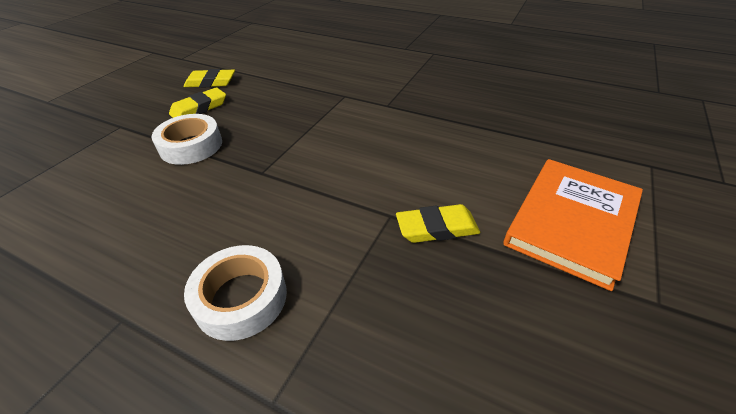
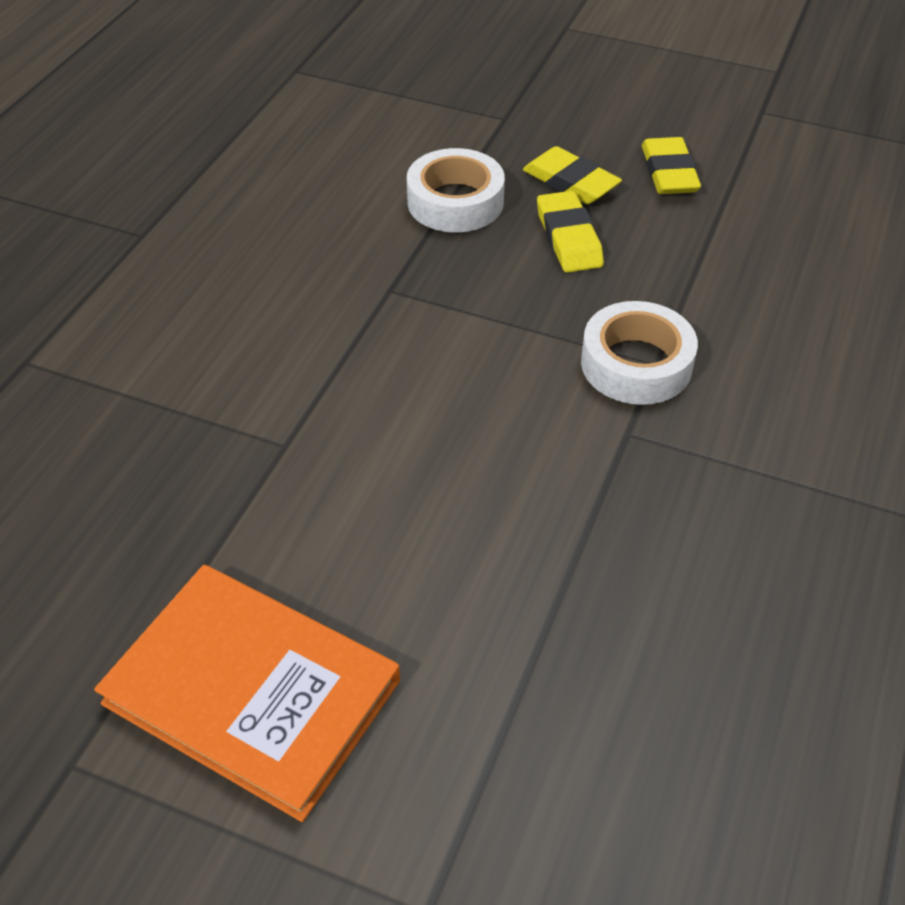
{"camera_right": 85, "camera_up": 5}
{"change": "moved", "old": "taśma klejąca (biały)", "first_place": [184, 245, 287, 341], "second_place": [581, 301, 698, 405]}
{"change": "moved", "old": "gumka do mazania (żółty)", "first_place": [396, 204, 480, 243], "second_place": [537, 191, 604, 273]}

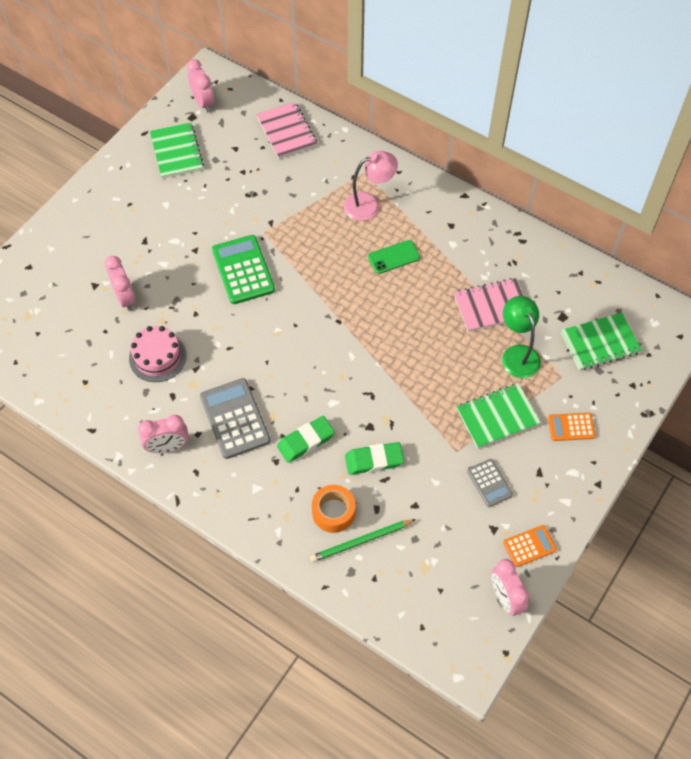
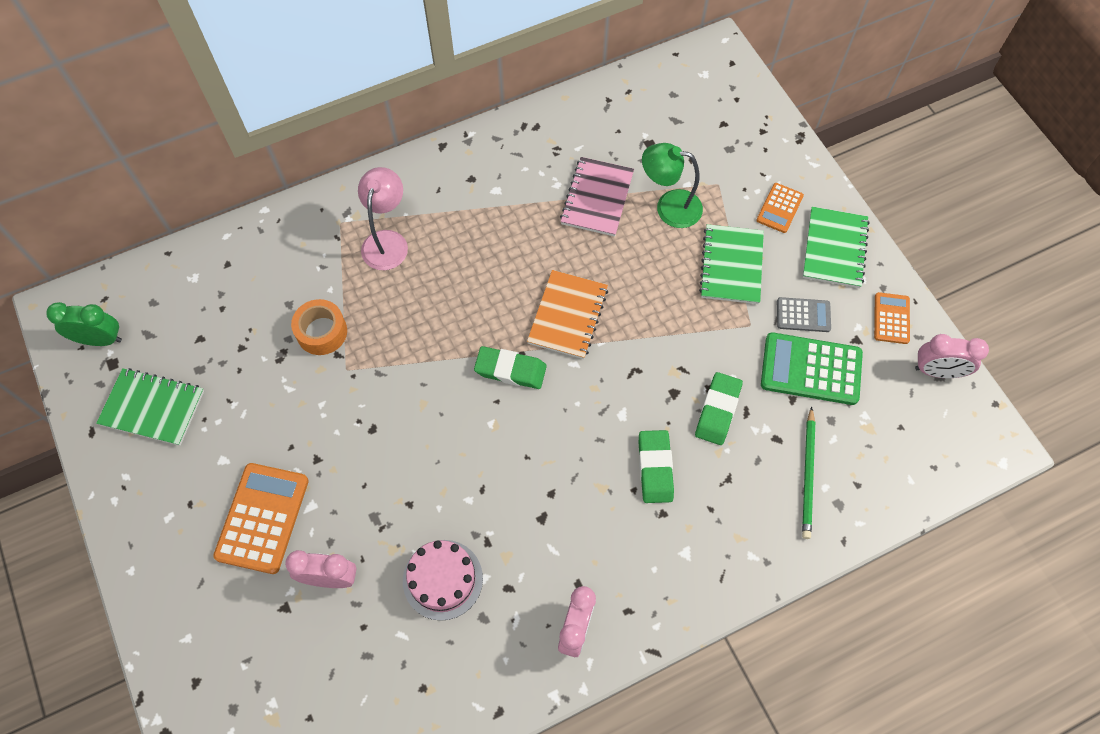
{"camera_right": -60, "camera_up": 5}
{"change": "recoloured", "old": "budzik (różowy)", "new": "budzik (zielony)", "first_place": [187, 59, 214, 112], "second_place": [46, 302, 122, 346]}
{"change": "removed", "old": "kalkulator (szary)", "first_place": [200, 378, 271, 459]}
{"change": "moved", "old": "kalkulator (zielony)", "first_place": [212, 235, 275, 304], "second_place": [761, 332, 863, 405]}
{"change": "removed", "old": "zeszyt (różowy)", "first_place": [256, 102, 317, 159]}
{"change": "moved", "old": "taśma klejąca (pomarańczowy)", "first_place": [312, 485, 355, 533], "second_place": [291, 299, 347, 355]}
{"change": "removed", "old": "telefon (zielony)", "first_place": [368, 240, 420, 274]}
{"change": "moved", "old": "zeszyt (zielony)", "first_place": [561, 313, 642, 371], "second_place": [803, 207, 870, 288]}
{"change": "added", "new": "kalkulator (pomarańczowy)", "second_place": [213, 463, 309, 574]}
{"change": "added", "new": "gumka do mazania (zielony)", "second_place": [474, 346, 547, 389]}
{"change": "added", "new": "zeszyt (pomarańczowy)", "second_place": [527, 270, 608, 359]}

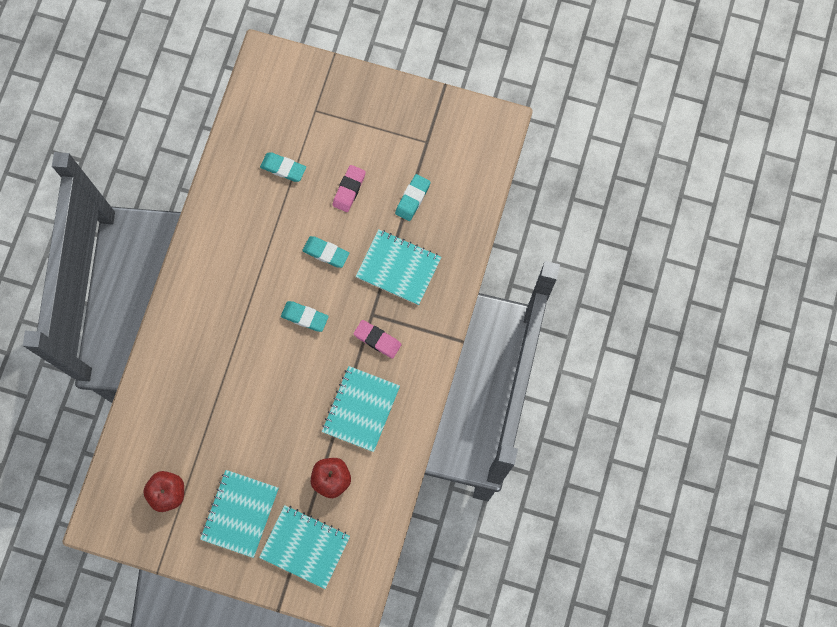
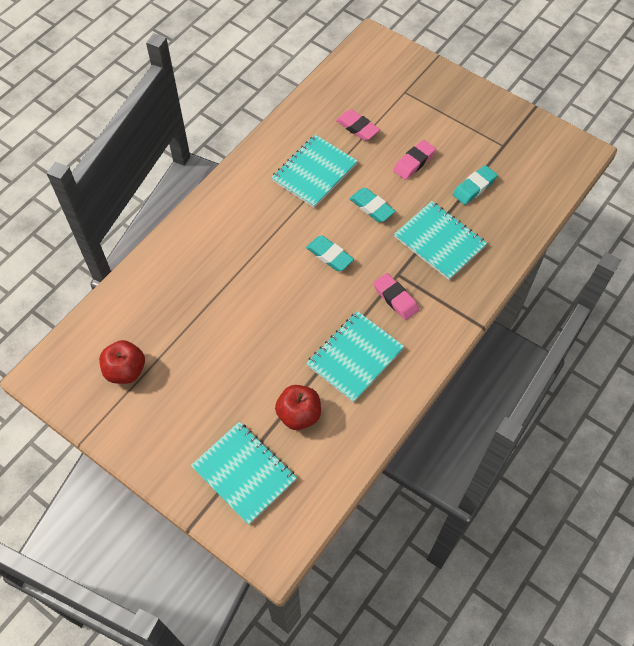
{"camera_right": 20, "camera_up": -15}
{"change": "moved", "old": "zeszyt (turkusowy)", "first_place": [200, 470, 279, 558], "second_place": [271, 135, 358, 208]}
{"change": "recoloured", "old": "gumka do mazania (turkusowy)", "new": "gumka do mazania (różowy)", "first_place": [260, 152, 306, 182], "second_place": [336, 109, 380, 141]}

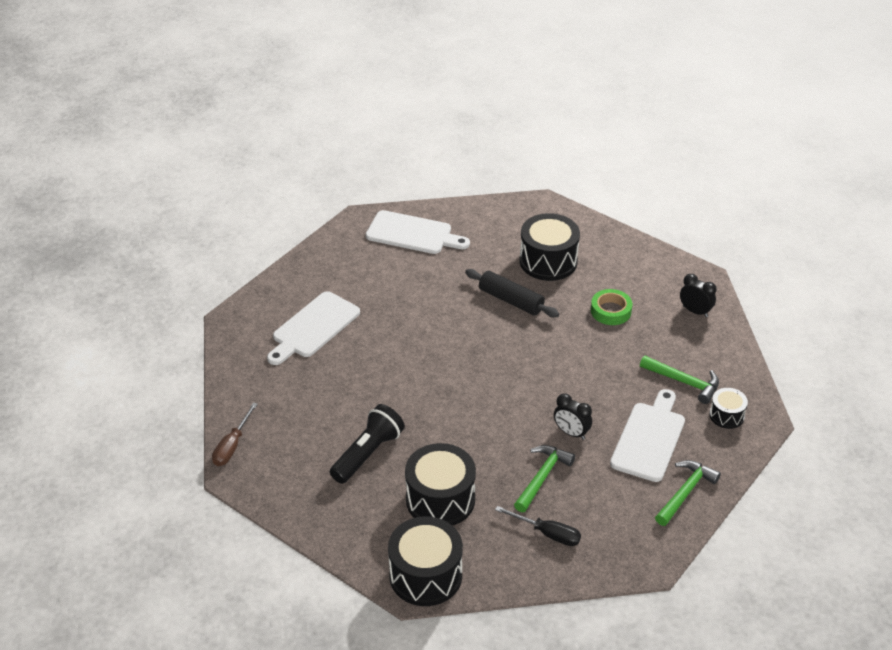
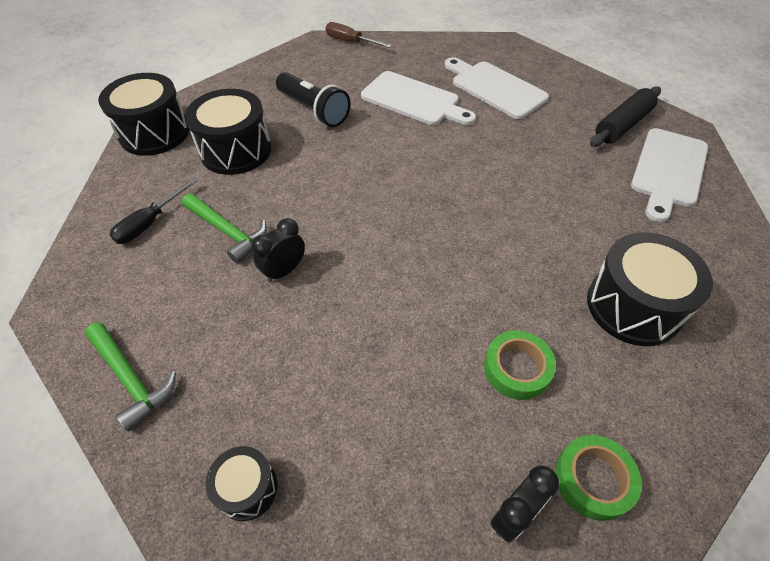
{"camera_right": 100, "camera_up": 10}
{"change": "moved", "old": "wałek do ciasta (czarny)", "first_place": [465, 269, 559, 317], "second_place": [590, 86, 661, 147]}
{"change": "moved", "old": "deska do krojenia (biały)", "first_place": [610, 389, 685, 482], "second_place": [361, 71, 476, 125]}
{"change": "removed", "old": "młotek (zielony)", "first_place": [640, 356, 719, 404]}
{"change": "added", "new": "taśma klejąca (zielony)", "second_place": [555, 435, 642, 521]}

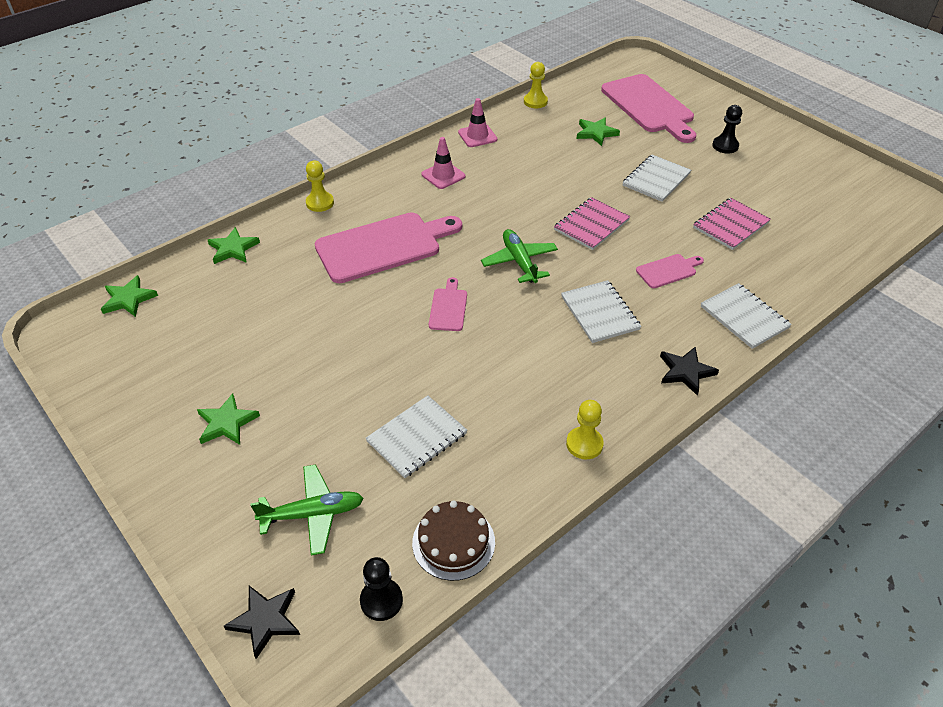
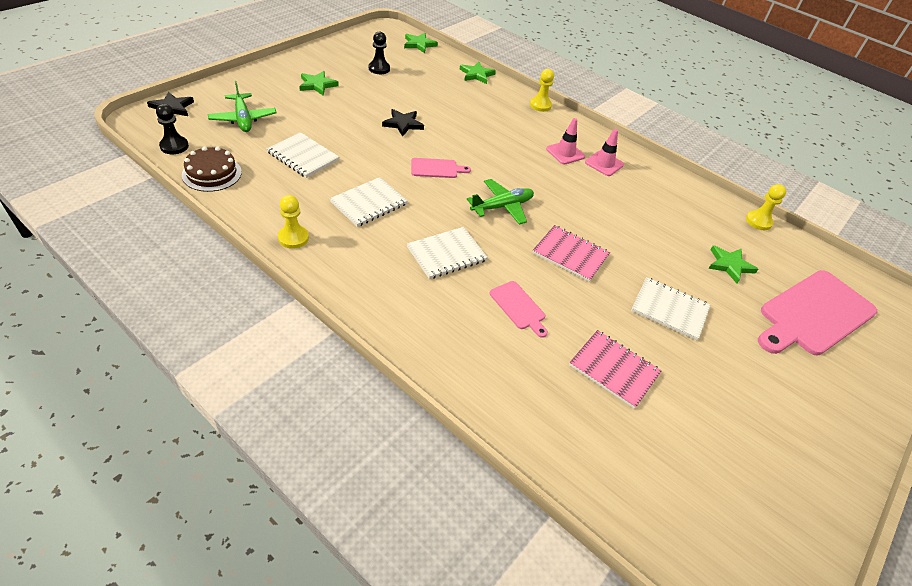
{"camera_right": 75, "camera_up": 0}
{"change": "removed", "old": "deska do krojenia (różowy)", "first_place": [315, 213, 462, 283]}
{"change": "moved", "old": "pachołek (różowy)", "first_place": [458, 98, 497, 147], "second_place": [546, 118, 585, 164]}
{"change": "moved", "old": "gwiazda (czarny)", "first_place": [660, 347, 719, 396], "second_place": [382, 109, 424, 137]}
{"change": "moved", "old": "zeszyt (biały)", "first_place": [701, 283, 792, 349], "second_place": [330, 177, 408, 227]}
{"change": "moved", "old": "pionek (czarny)", "first_place": [712, 105, 742, 154], "second_place": [369, 31, 390, 74]}

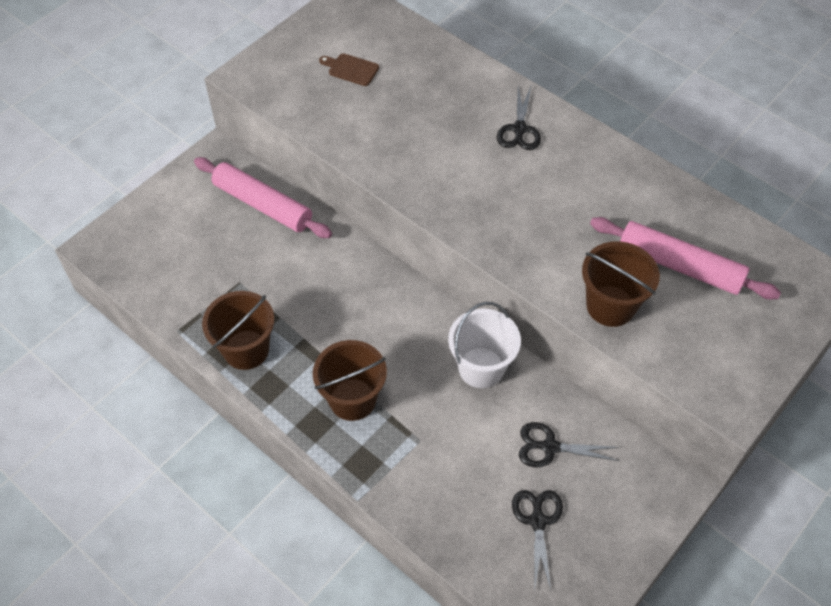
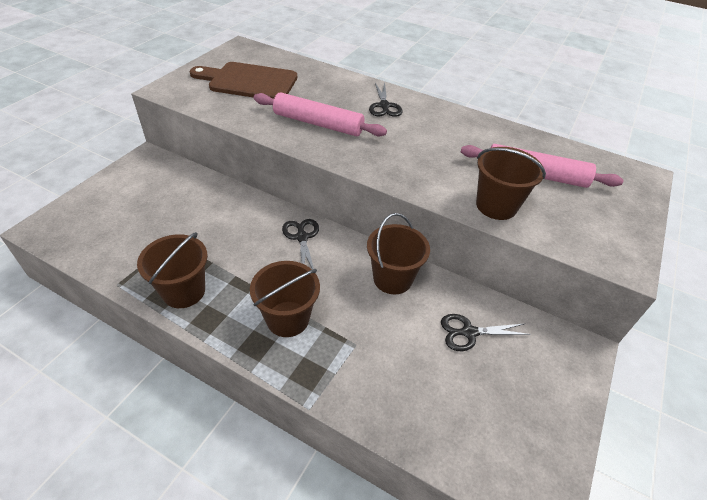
{"camera_right": -15, "camera_up": -10}
{"change": "moved", "old": "wałek do ciasta (różowy)", "first_place": [194, 157, 332, 238], "second_place": [254, 93, 387, 137]}
{"change": "resized", "old": "deska do krojenia (brązowy)", "first_place": [319, 53, 379, 86], "second_place": [190, 62, 297, 99], "factor": 2.31}
{"change": "recoloured", "old": "wiadro (biały)", "new": "wiadro (brązowy)", "first_place": [448, 302, 521, 388], "second_place": [367, 213, 430, 294]}
{"change": "moved", "old": "nożyczki (czarny)", "first_place": [512, 490, 563, 592], "second_place": [282, 219, 319, 269]}

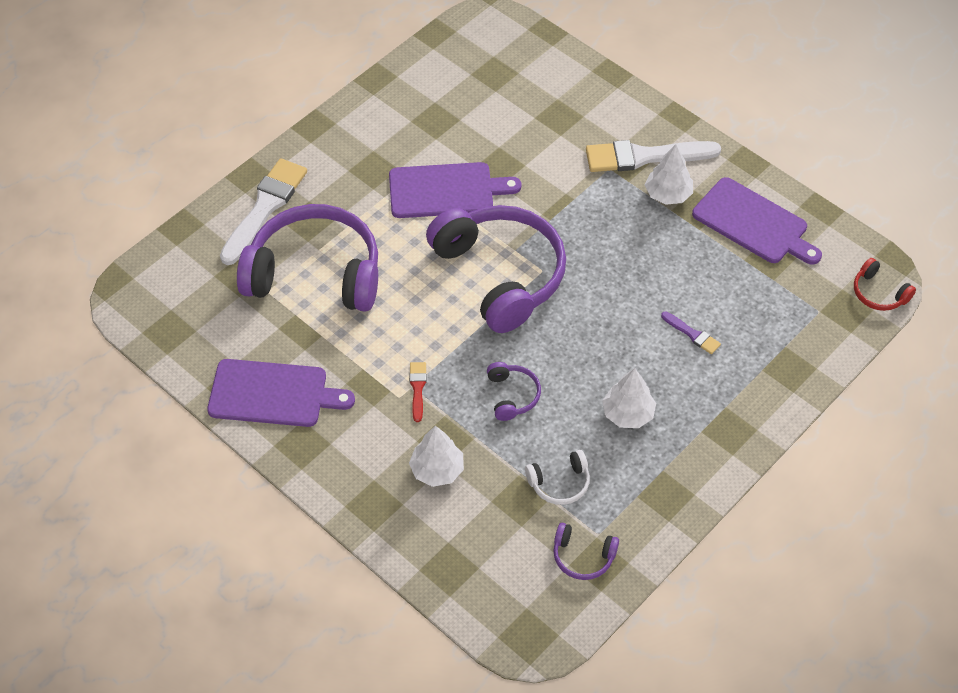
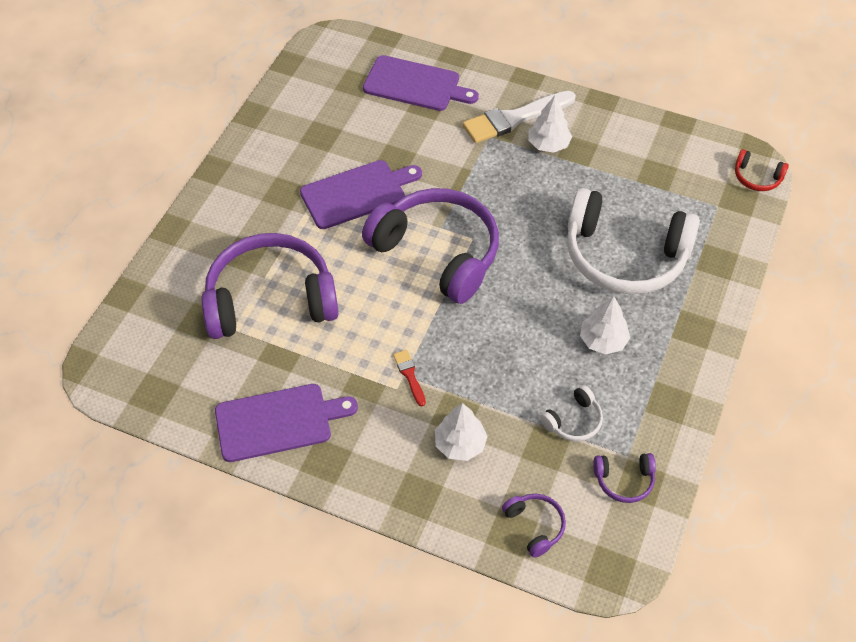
{"camera_right": -20, "camera_up": 0}
{"change": "removed", "old": "pędzel (biały)", "first_place": [220, 158, 307, 265]}
{"change": "moved", "old": "słuchawki (fioletowy)", "first_place": [487, 362, 541, 421], "second_place": [502, 494, 566, 558]}
{"change": "replaced", "old": "pędzel (fioletowy)", "new": "słuchawki (biały)", "first_place": [661, 312, 721, 354], "second_place": [567, 188, 700, 294]}
{"change": "moved", "old": "deska do krojenia (fioletowy)", "first_place": [692, 177, 822, 265], "second_place": [363, 55, 479, 111]}

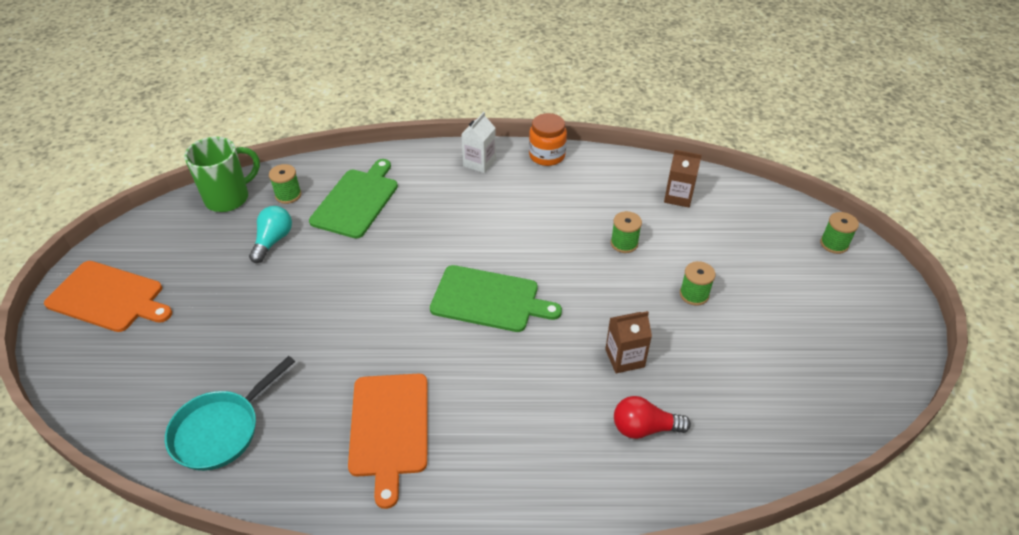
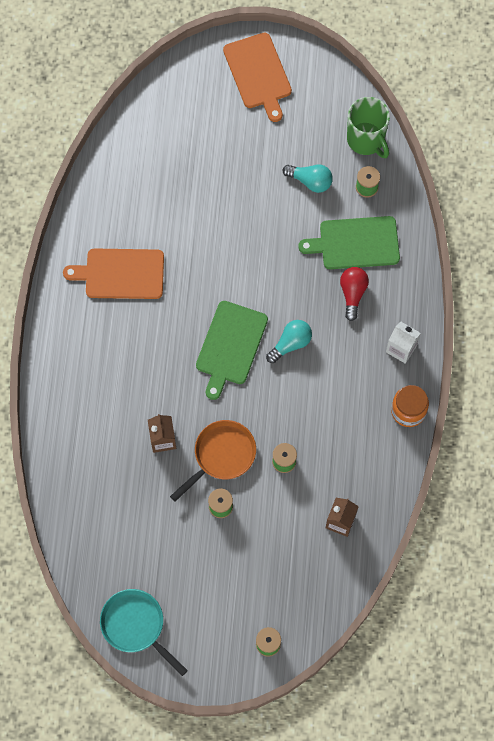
{"camera_right": 95, "camera_up": 25}
{"change": "turned", "old": "deska do krojenia (pomarańczowy)", "first_place": [44, 261, 172, 332], "second_place": [223, 33, 292, 122], "degrees": -45}
{"change": "moved", "old": "patelnia (turkusowy)", "first_place": [165, 356, 295, 471], "second_place": [100, 589, 188, 676]}
{"change": "turned", "old": "deska do krojenia (zielony)", "first_place": [309, 159, 398, 239], "second_place": [298, 216, 400, 269], "degrees": 150}
{"change": "moved", "old": "żarówka (czerwony)", "first_place": [614, 396, 691, 439], "second_place": [340, 267, 369, 321]}
{"change": "added", "new": "patelnia (pomarańczowy)", "second_place": [170, 420, 256, 502]}
{"change": "added", "new": "żarówka (turkusowy)", "second_place": [266, 320, 312, 363]}

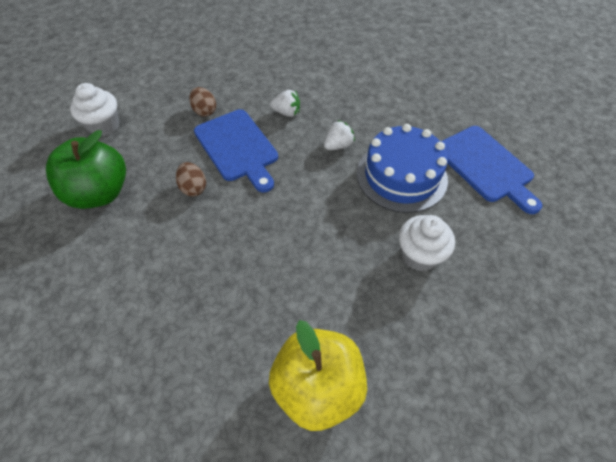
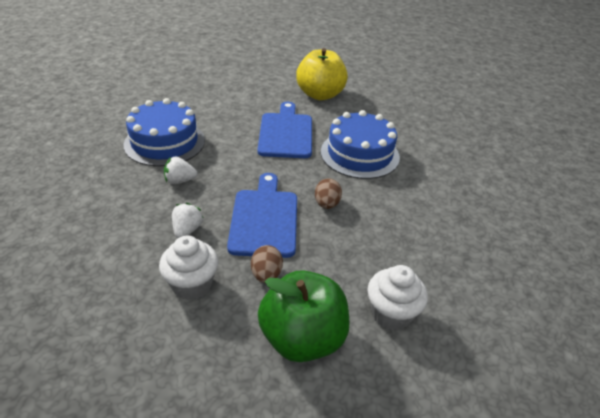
{"camera_right": -150, "camera_up": -15}
{"change": "moved", "old": "jabłko (zielony)", "first_place": [46, 130, 126, 209], "second_place": [258, 270, 349, 362]}
{"change": "turned", "old": "truskawka (biały)", "first_place": [270, 90, 300, 117], "second_place": [172, 203, 204, 238], "degrees": 60}
{"change": "moved", "old": "muffinka (biały)", "first_place": [399, 215, 455, 272], "second_place": [159, 236, 218, 300]}
{"change": "moved", "old": "deska do krojenia (niebieski)", "first_place": [440, 126, 542, 214], "second_place": [258, 102, 312, 158]}
{"change": "added", "new": "tort (niebieski)", "second_place": [321, 110, 400, 179]}

